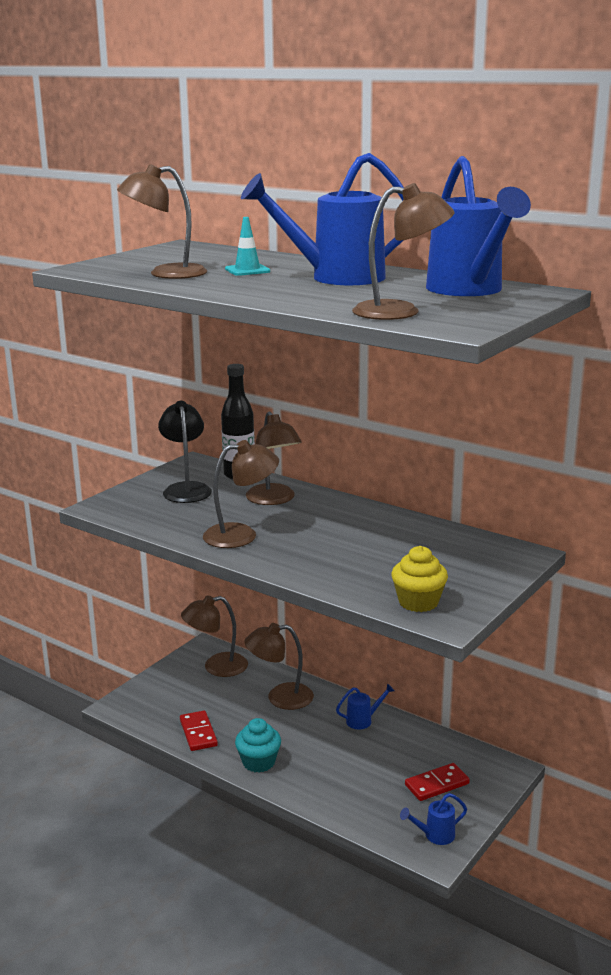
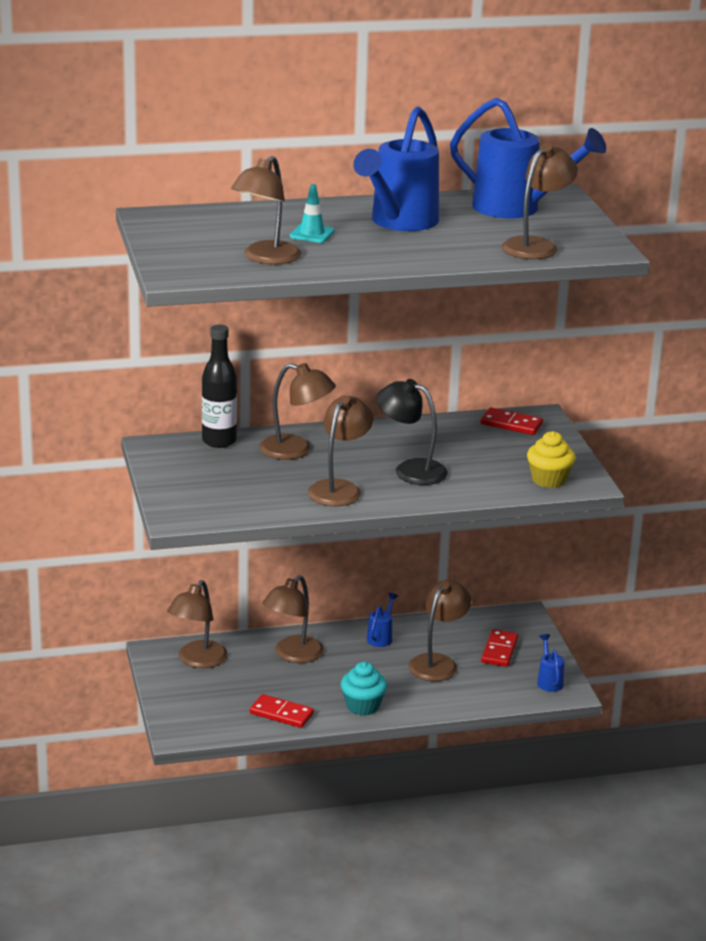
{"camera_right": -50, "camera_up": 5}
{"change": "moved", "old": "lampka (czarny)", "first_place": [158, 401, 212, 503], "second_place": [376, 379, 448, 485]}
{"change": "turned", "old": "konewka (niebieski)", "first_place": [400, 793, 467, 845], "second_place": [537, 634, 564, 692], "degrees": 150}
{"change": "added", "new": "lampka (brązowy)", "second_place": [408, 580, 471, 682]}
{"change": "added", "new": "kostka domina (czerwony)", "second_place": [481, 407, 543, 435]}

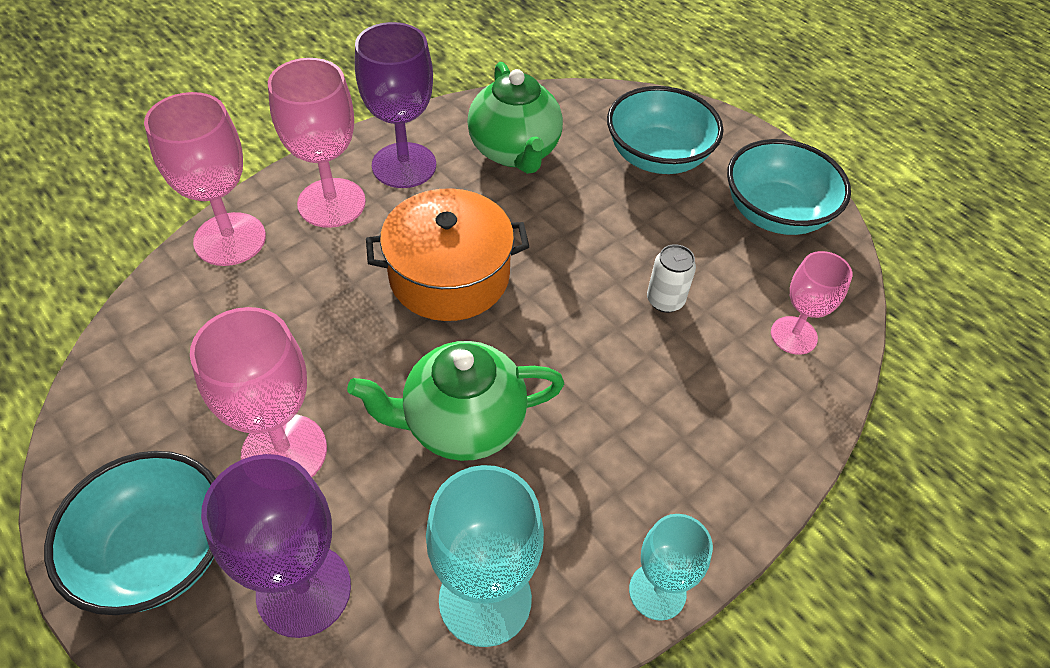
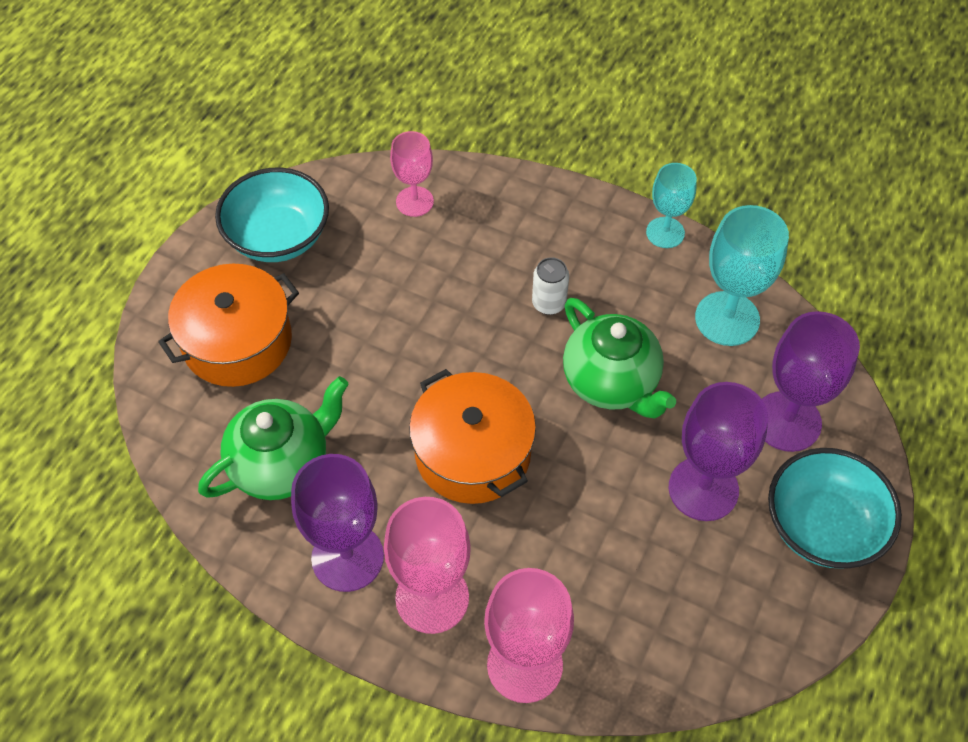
{"camera_right": -110, "camera_up": 5}
{"change": "recoloured", "old": "kielich (różowy)", "new": "kielich (fioletowy)", "first_place": [190, 307, 327, 477], "second_place": [669, 382, 768, 521]}
{"change": "replaced", "old": "miska (turkusowy)", "new": "garnek (pomarańczowy)", "first_place": [607, 86, 724, 174], "second_place": [158, 264, 299, 387]}
{"change": "moved", "old": "puszka (biały)", "first_place": [647, 244, 696, 313], "second_place": [532, 257, 569, 315]}

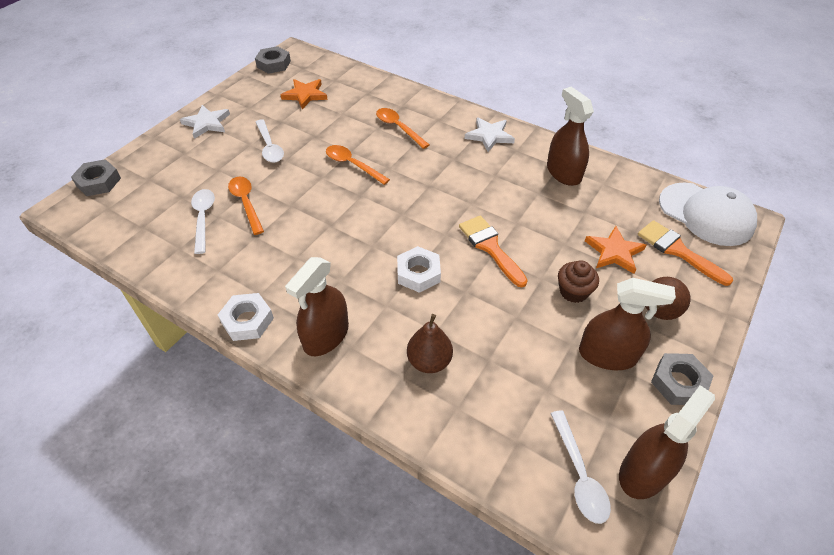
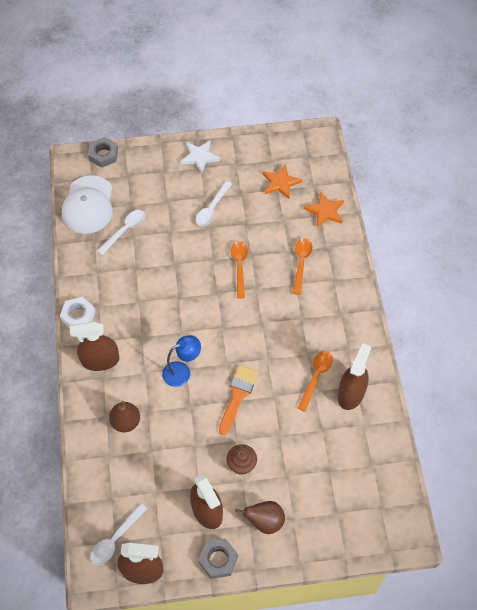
{"camera_right": 50, "camera_up": 10}
{"change": "moved", "old": "łyżka (pomarańczowy)", "first_place": [228, 176, 264, 235], "second_place": [298, 351, 333, 412]}
{"change": "removed", "old": "nakrętka (szary)", "first_place": [255, 46, 291, 74]}
{"change": "replaced", "old": "nakrętka (biały)", "new": "lampka (niebieski)", "first_place": [397, 246, 441, 293], "second_place": [162, 335, 201, 387]}
{"change": "removed", "old": "gwiazda (biały)", "first_place": [465, 117, 515, 152]}
{"change": "moved", "old": "gwiazda (pomarańczowy)", "first_place": [585, 226, 646, 274], "second_place": [304, 192, 344, 227]}
{"change": "removed", "old": "pędzel (pomarańczowy)", "first_place": [638, 220, 733, 286]}
{"change": "moved", "old": "czapka (biały)", "first_place": [659, 183, 757, 246], "second_place": [62, 175, 113, 234]}

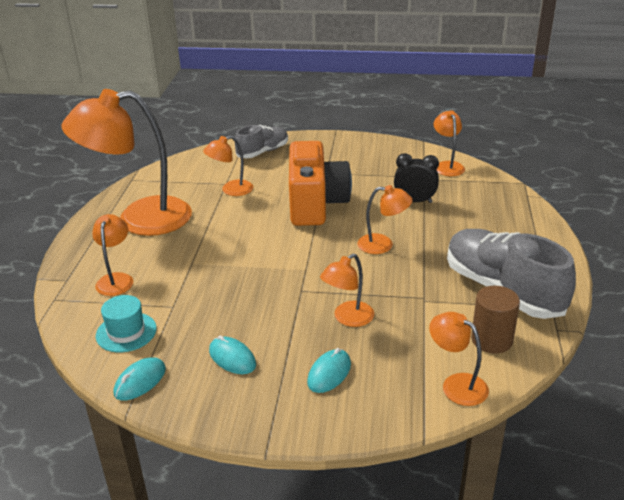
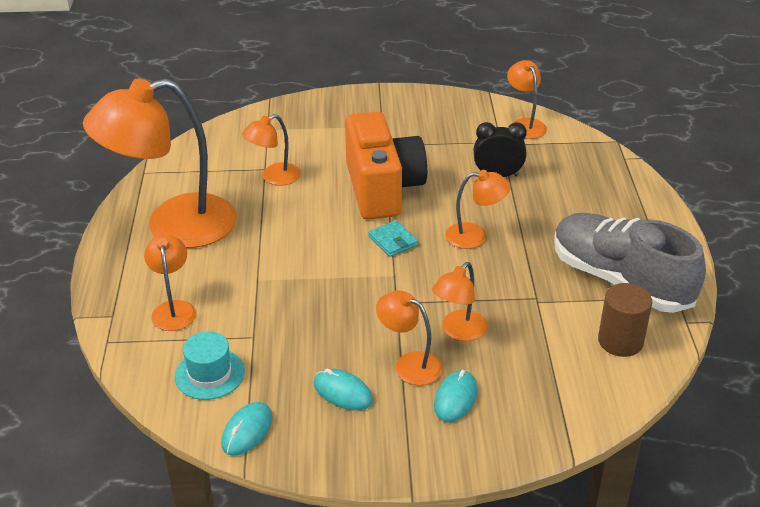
{"camera_right": -10, "camera_up": 5}
{"change": "removed", "old": "but (szary)", "first_place": [235, 125, 288, 158]}
{"change": "moved", "old": "lampka (pomarańczowy)", "first_place": [429, 312, 489, 406], "second_place": [376, 291, 443, 385]}
{"change": "added", "new": "portfel (turkusowy)", "second_place": [368, 220, 418, 257]}

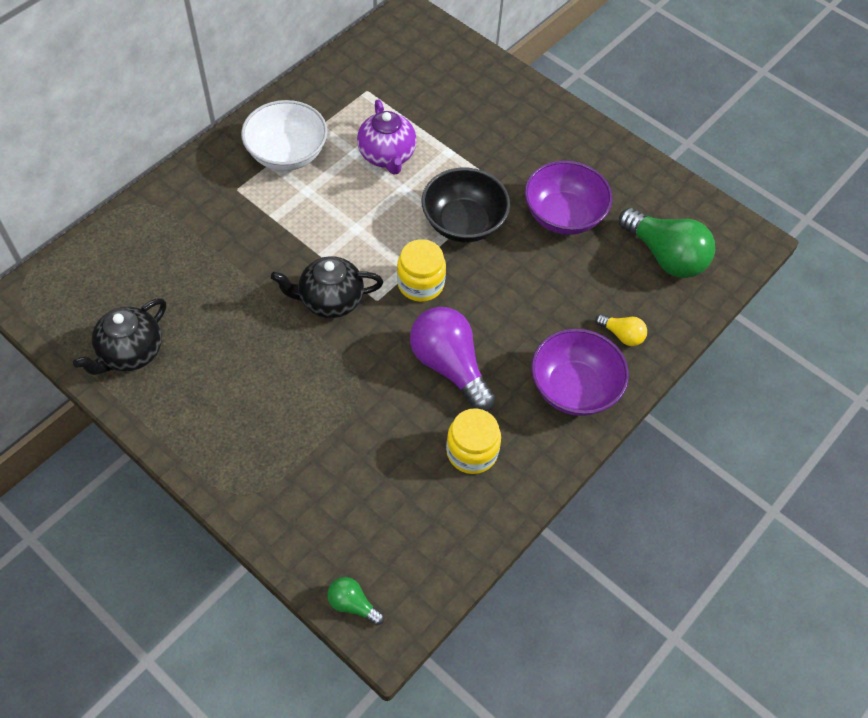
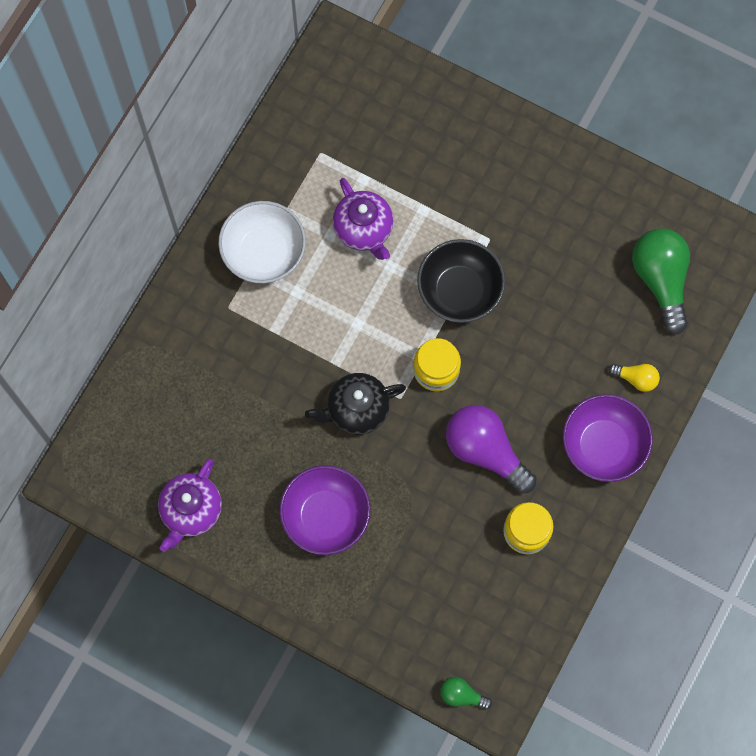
{"camera_right": -10, "camera_up": 15}
{"change": "recoloured", "old": "imbryk (czarny)", "new": "imbryk (fioletowy)", "first_place": [73, 298, 166, 375], "second_place": [158, 459, 222, 552]}
{"change": "moved", "old": "miska (fioletowy)", "first_place": [525, 161, 612, 235], "second_place": [279, 465, 371, 555]}
{"change": "turned", "old": "żarówka (zielony)", "first_place": [619, 208, 715, 278], "second_place": [632, 228, 690, 335], "degrees": -135}

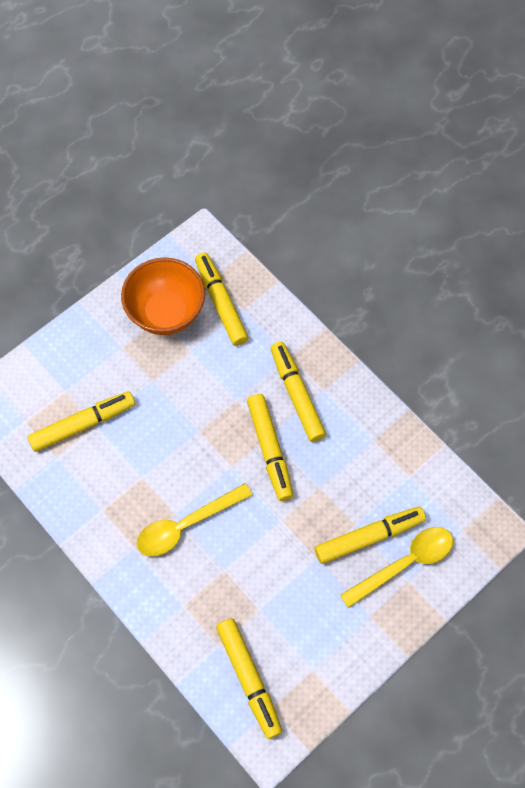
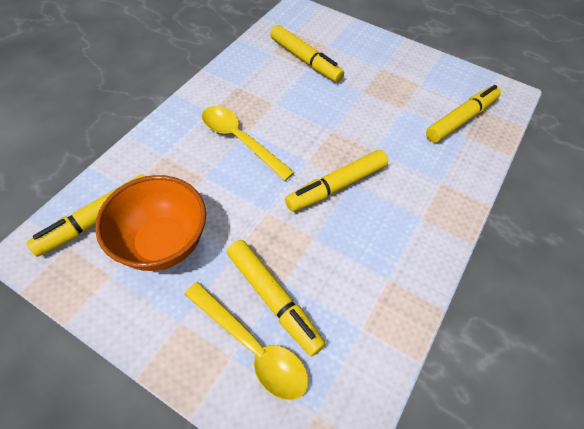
{"camera_right": 70, "camera_up": -10}
{"change": "moved", "old": "miska (pomarańczowy)", "first_place": [121, 257, 205, 335], "second_place": [95, 175, 206, 271]}
{"change": "removed", "old": "flamaster (żółty)", "first_place": [270, 341, 326, 442]}

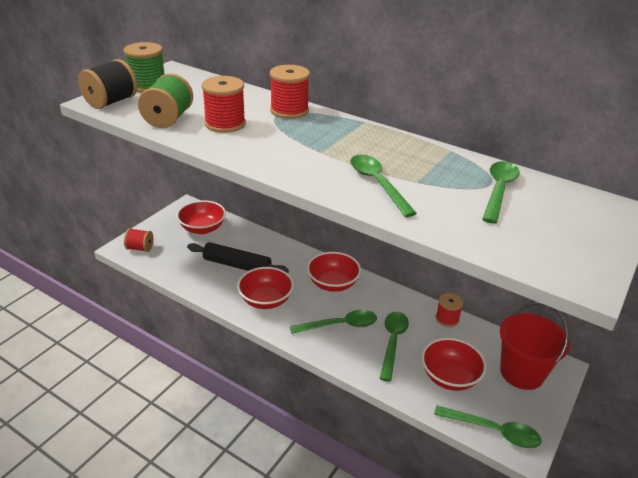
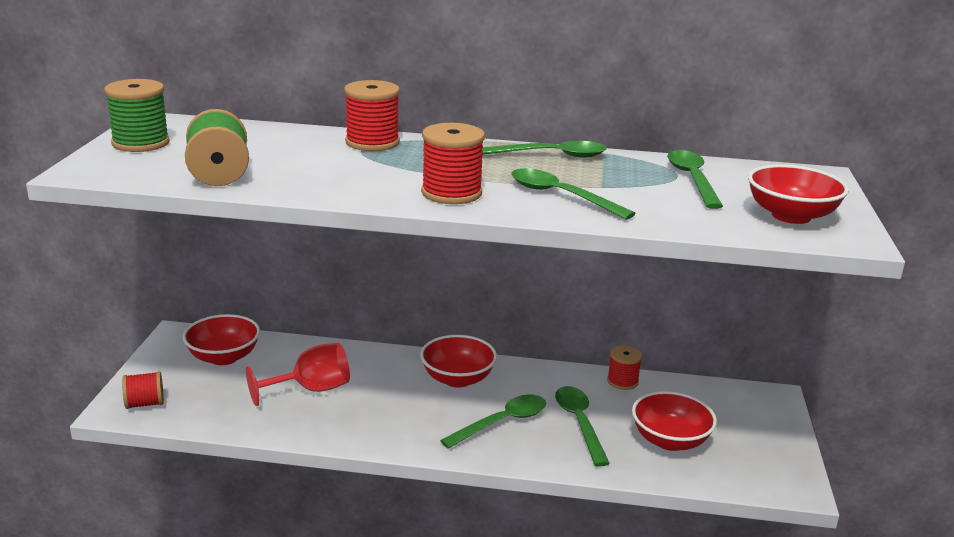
{"camera_right": -25, "camera_up": -10}
{"change": "removed", "old": "szpulka (czarny)", "first_place": [78, 59, 137, 109]}
{"change": "replaced", "old": "wałek do ciasta (czarny)", "new": "kielich (czerwony)", "first_place": [187, 242, 289, 273], "second_place": [246, 343, 350, 406]}
{"change": "moved", "old": "szpulka (czerwony)", "first_place": [201, 76, 246, 133], "second_place": [421, 123, 485, 204]}
{"change": "moved", "old": "miska (czerwony)", "first_place": [237, 267, 294, 309], "second_place": [748, 165, 849, 224]}
{"change": "moved", "old": "łyżka (zielony)", "first_place": [434, 405, 542, 448], "second_place": [482, 141, 607, 158]}
{"change": "removed", "old": "wiadro (czerwony)", "first_place": [500, 302, 570, 390]}

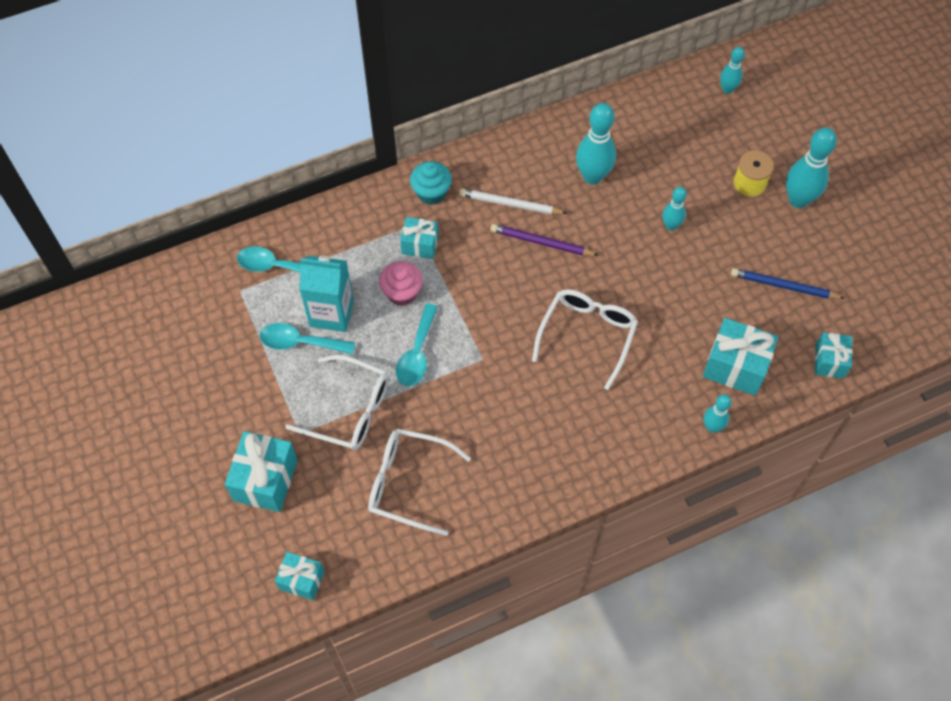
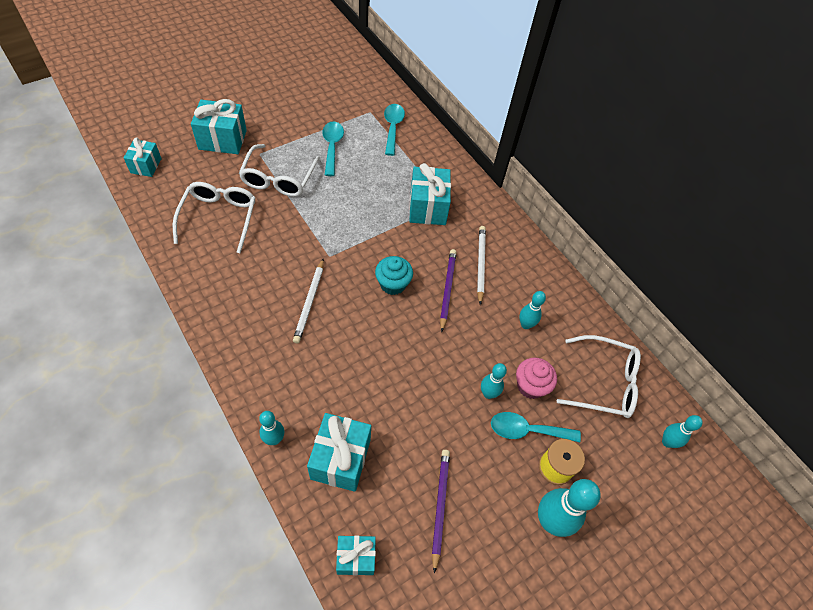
{"camera_right": 75, "camera_up": -5}
{"change": "removed", "old": "karton mleka (turkusowy)", "first_place": [299, 255, 354, 332]}
{"change": "moved", "old": "muffinka (różowy)", "first_place": [379, 261, 423, 306], "second_place": [516, 358, 557, 399]}
{"change": "moved", "old": "łyżka (turkusowy)", "first_place": [396, 304, 438, 386], "second_place": [491, 412, 581, 442]}
{"change": "resized", "old": "prezent (turkusowy)", "first_place": [400, 217, 439, 259], "second_place": [409, 163, 451, 225], "factor": 1.62}
{"change": "moved", "old": "muffinka (turkusowy)", "first_place": [410, 161, 452, 205], "second_place": [375, 256, 413, 295]}
{"change": "moved", "old": "okulary (biały)", "first_place": [532, 289, 638, 390], "second_place": [557, 335, 641, 418]}
{"change": "resized", "old": "kręgiel (turkusowy)", "first_place": [576, 103, 616, 185], "second_place": [519, 291, 546, 329], "factor": 0.57}
{"change": "recoloured", "old": "ołówek (niebieski)", "new": "ołówek (fioletowy)", "first_place": [731, 268, 845, 299], "second_place": [432, 450, 450, 574]}
{"change": "added", "new": "ołówek (biały)", "second_place": [293, 259, 324, 344]}

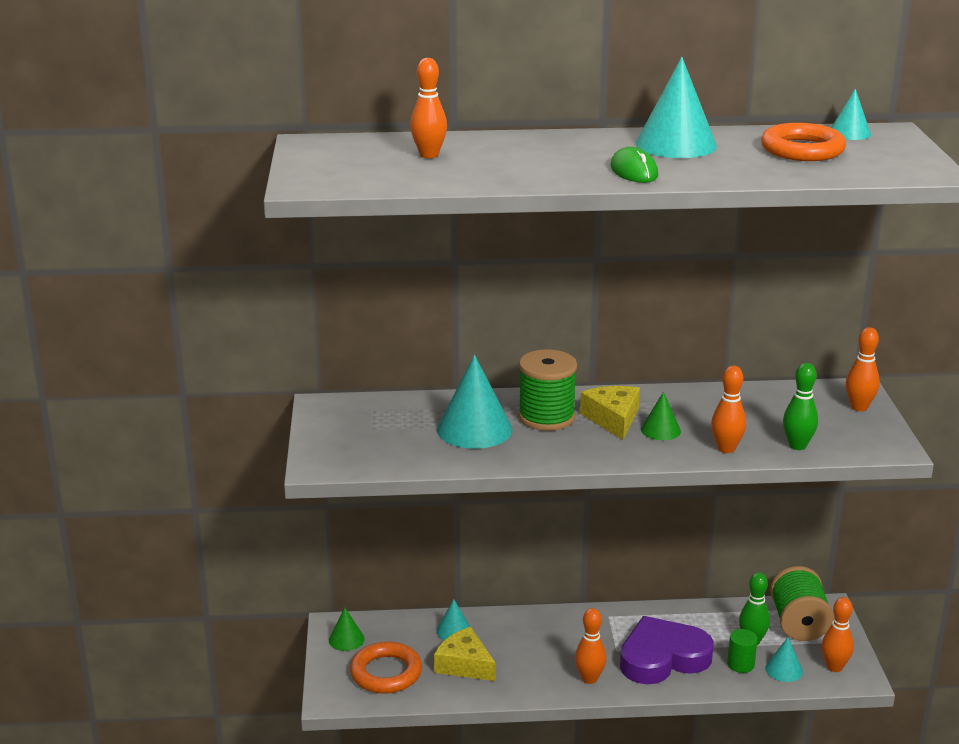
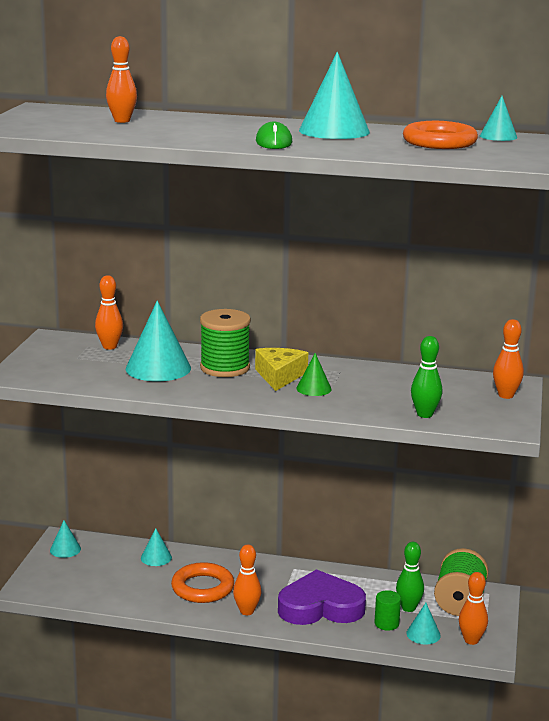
{"camera_right": 15, "camera_up": -5}
{"change": "recoloured", "old": "stożek (zielony)", "new": "stożek (turkusowy)", "first_place": [329, 608, 365, 651], "second_place": [50, 520, 81, 558]}
{"change": "moved", "old": "pierścień (pomarańczowy)", "first_place": [350, 642, 422, 694], "second_place": [171, 562, 234, 603]}
{"change": "removed", "old": "ser (żółty)", "first_place": [434, 627, 496, 681]}
{"change": "moved", "old": "kręgiel (pomarańczowy)", "first_place": [711, 365, 746, 453], "second_place": [95, 275, 123, 350]}

